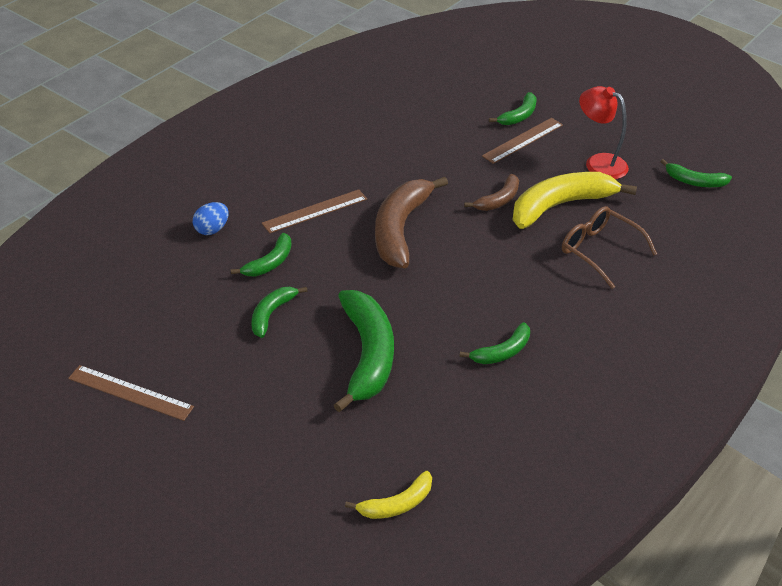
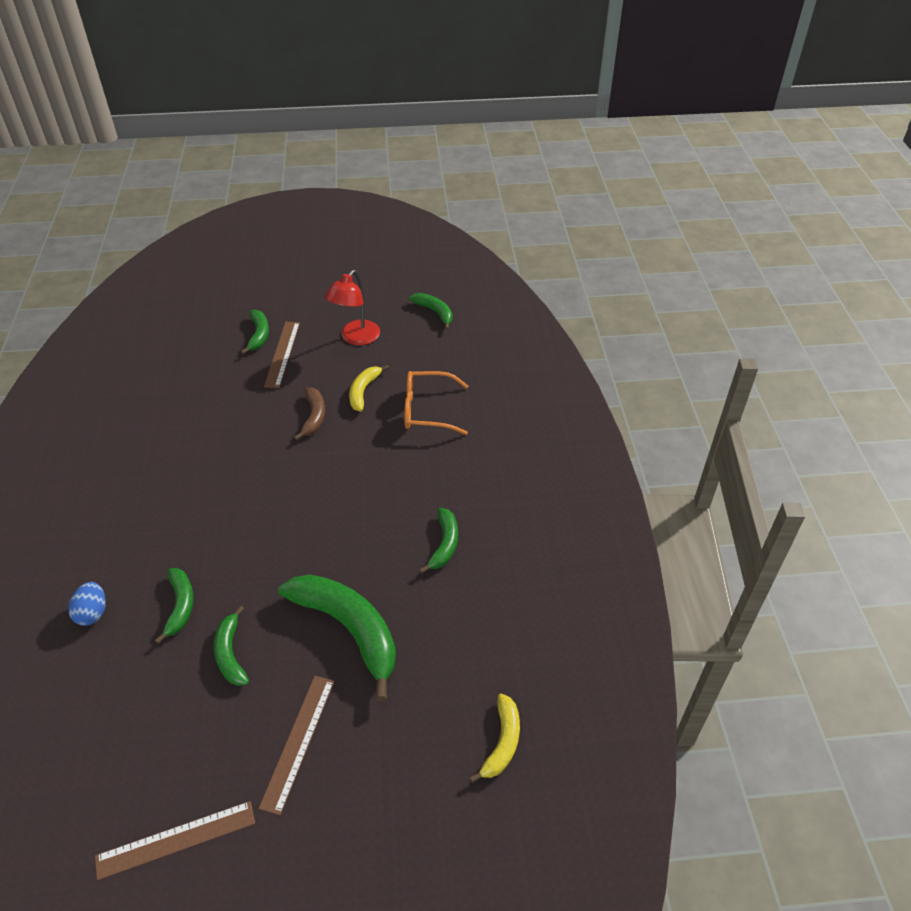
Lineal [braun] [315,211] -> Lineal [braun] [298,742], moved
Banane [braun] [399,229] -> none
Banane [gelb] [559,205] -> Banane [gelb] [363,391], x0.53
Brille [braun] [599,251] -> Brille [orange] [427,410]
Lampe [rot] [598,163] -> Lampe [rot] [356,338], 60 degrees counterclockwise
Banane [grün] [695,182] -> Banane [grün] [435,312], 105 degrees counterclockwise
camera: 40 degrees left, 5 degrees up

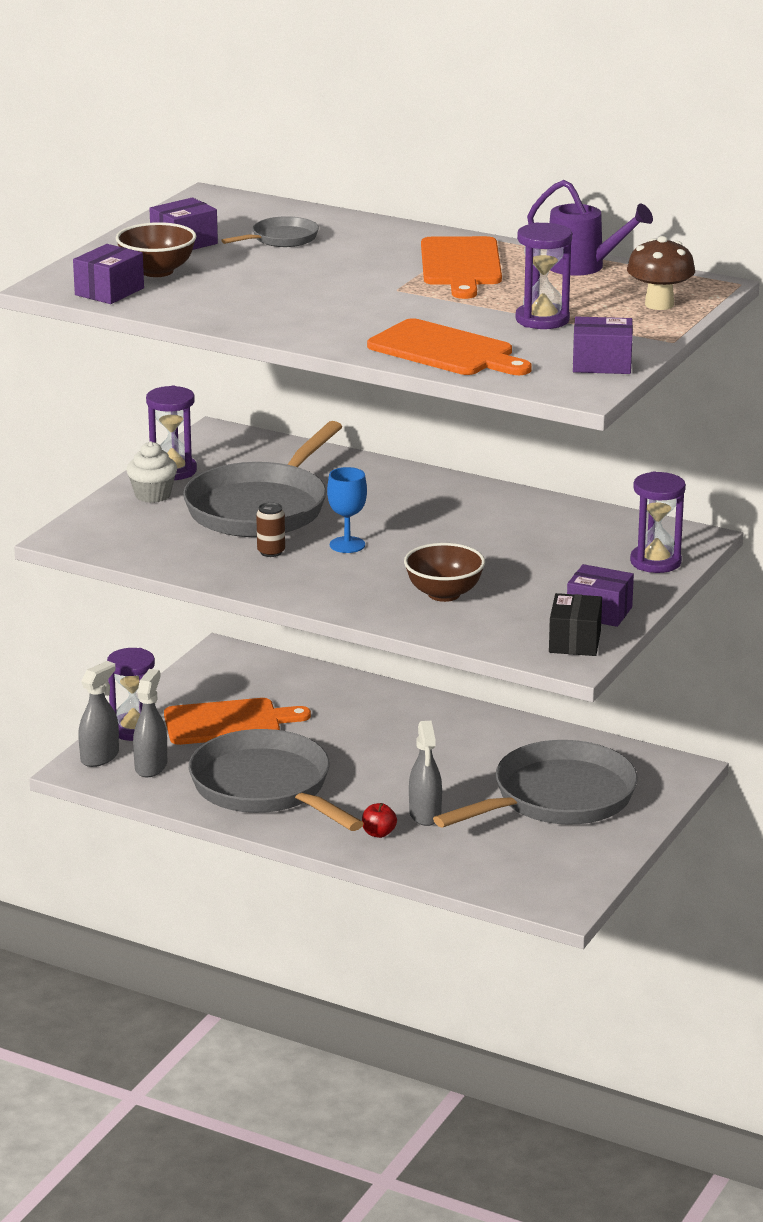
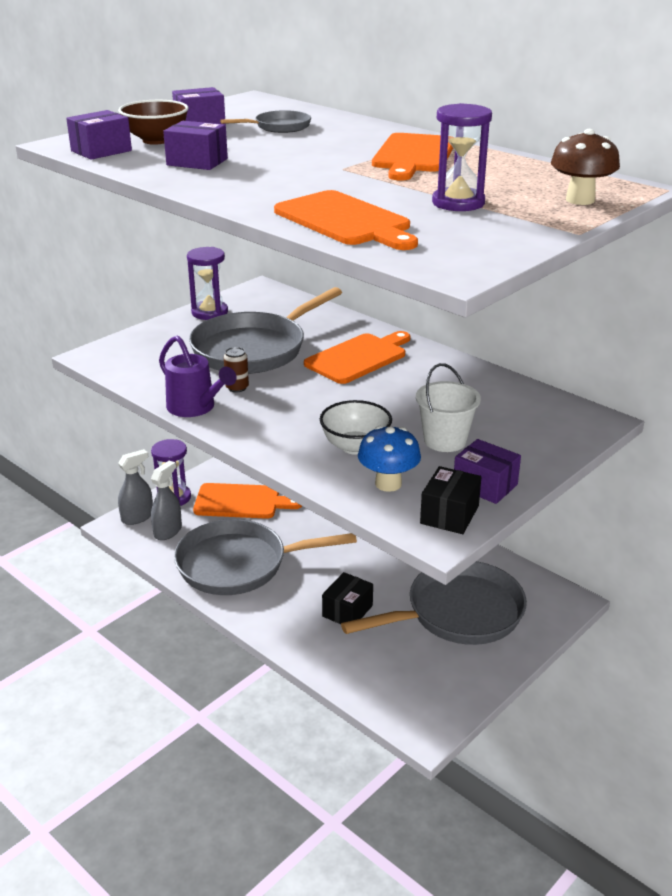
Muffin [weiß] [152,495] -> none
Pfanne [grau] [266,788] -> Pfanne [grau] [239,564], 75 degrees counterclockwise
Kelch [blau] [347,545] -> none
Apfel [rot] [378,833] -> none
Schüssel [braun] [444,594] -> Schüssel [weiß] [355,446]
Sprühflasche [grau] [425,814] -> Schachtel [schwarz] [347,611]
Gießkanne [lila] [583,267] -> Gießkanne [lila] [196,408], moved
Schachtel [lila] [602,364] -> Schachtel [lila] [197,162], moved
Sanduhr [lila] [655,562] -> none
none -> Schneidebrett [orange] [358,357]
none -> Pilz [blau] [388,484]
none -> Eimer [weiß] [445,440]
camera: 15 degrees right, 5 degrees up

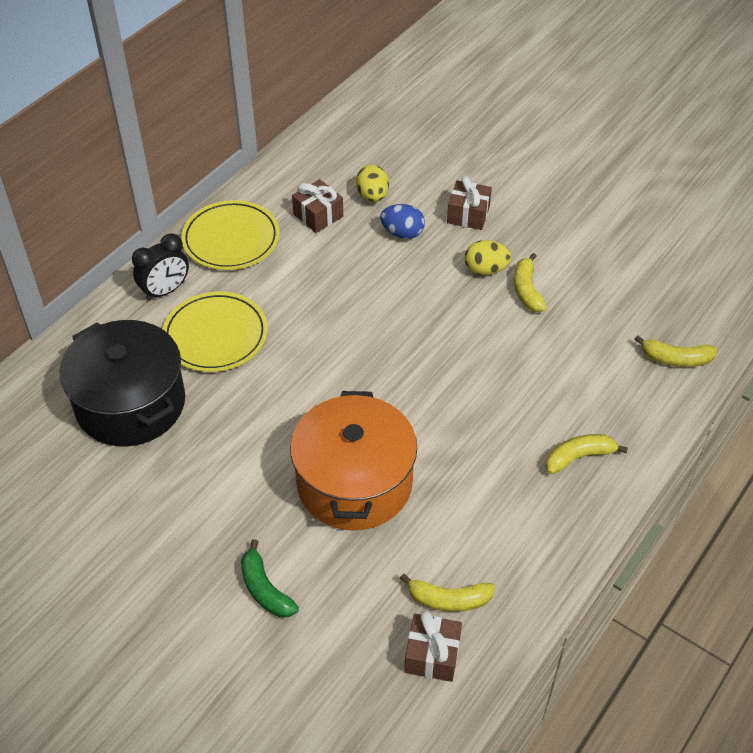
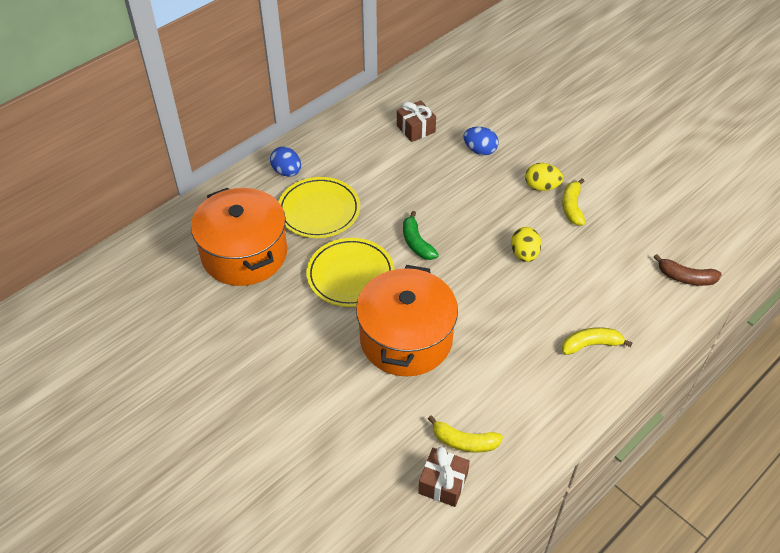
Kochtopf [schwarz] [130,403] -> Kochtopf [orange] [244,254]
Wecker [schwarz] [165,291] -> Ei [blau] [287,172]
Teller [gelb] [231,239] -> Teller [gelb] [350,275], moved
Banane [grün] [265,589] -> Banane [grün] [416,243], moved
Ei [gelb] [372,196] -> Ei [gelb] [524,254], moved
Geschenk [braun] [468,215] -> none
Banane [gelb] [675,359] -> Banane [braun] [685,277]
camera: 10 degrees right, 0 degrees up

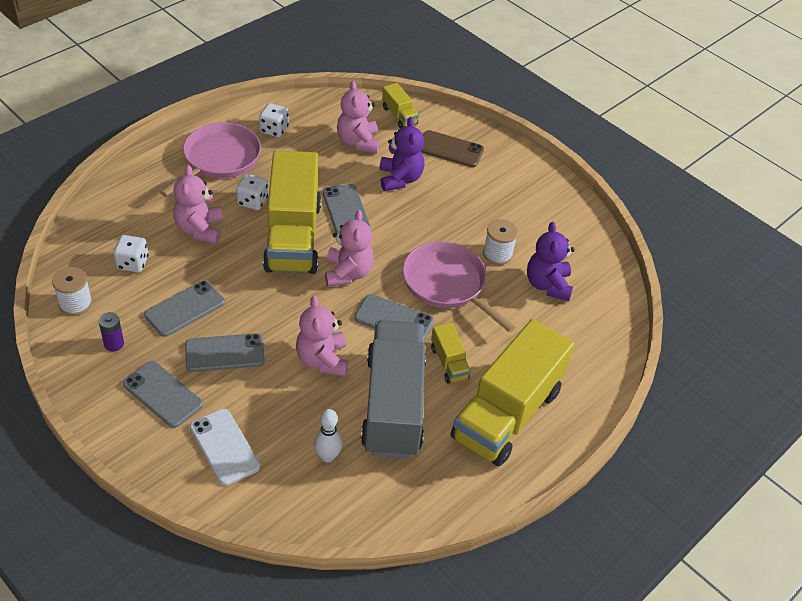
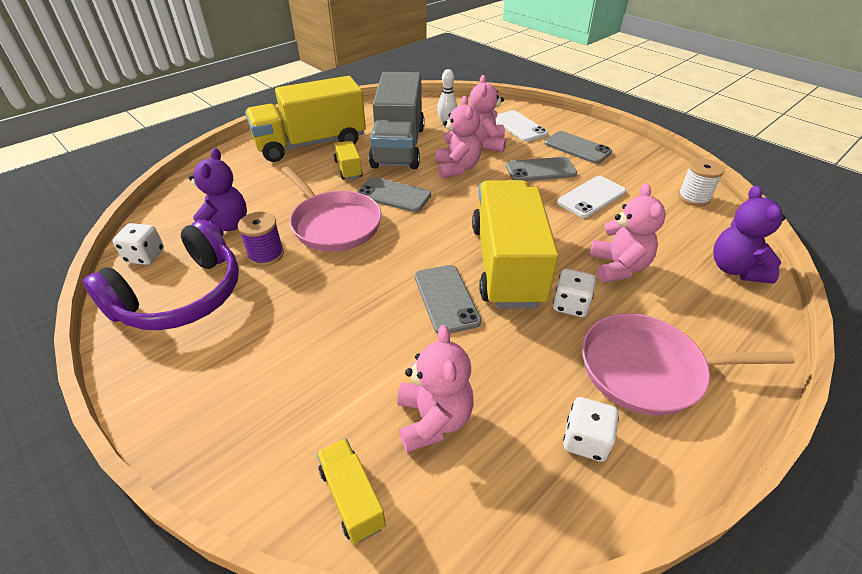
Batterie [lila] [114,344] -> none
Spielwürfel [weiß] [132,263] -> Spielwürfel [weiß] [145,256], moved
Handy [grau] [185,308] -> Handy [weiß] [591,197]
Pfanne [rosa] [219,159] -> Pfanne [rosa] [648,369], 60 degrees clockwise
Teddybär [rosa] [348,273] -> Teddybär [rosa] [485,143], moved
Teddybär [lila] [400,179] -> Teddybär [lila] [735,269], moved
Handy [braun] [450,149] -> none
Lastwagen [gelb] [506,414] -> Lastwagen [gelb] [311,144], 150 degrees counterclockwise
Garnrolle [weiß] [497,254] -> Garnrolle [lila] [266,255]
none -> Kopfhörer [lila] [181,296]
camera: 175 degrees left, 5 degrees down

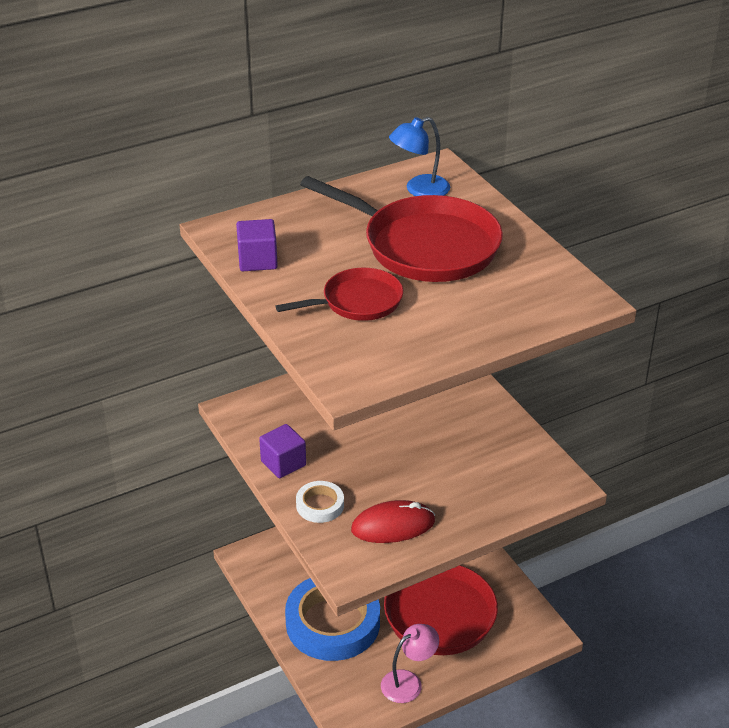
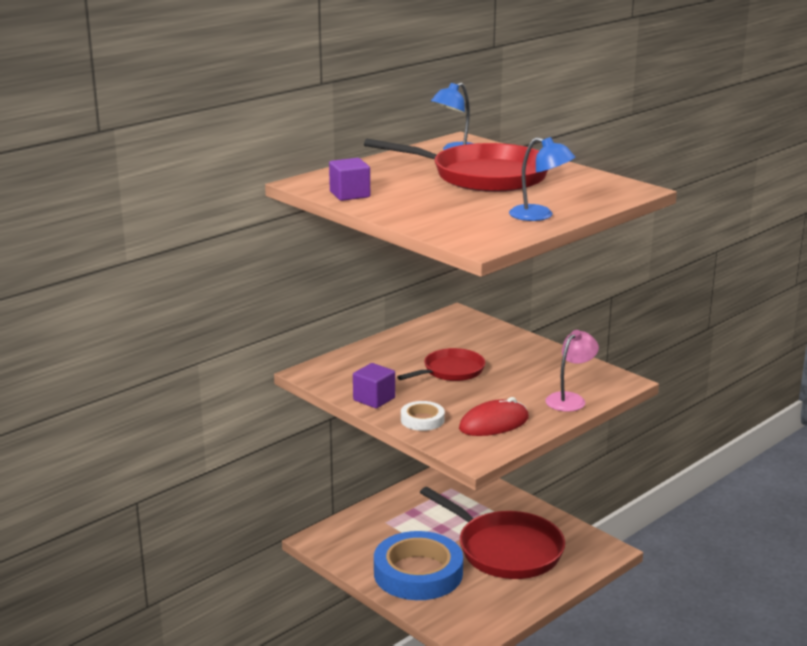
Pfanne [rot] [357,302] -> Pfanne [rot] [451,371], moved
Lampe [rosa] [408,682] -> Lampe [rosa] [570,399], moved
none -> Lampe [blau] [539,215]
camera: 15 degrees left, 15 degrees down

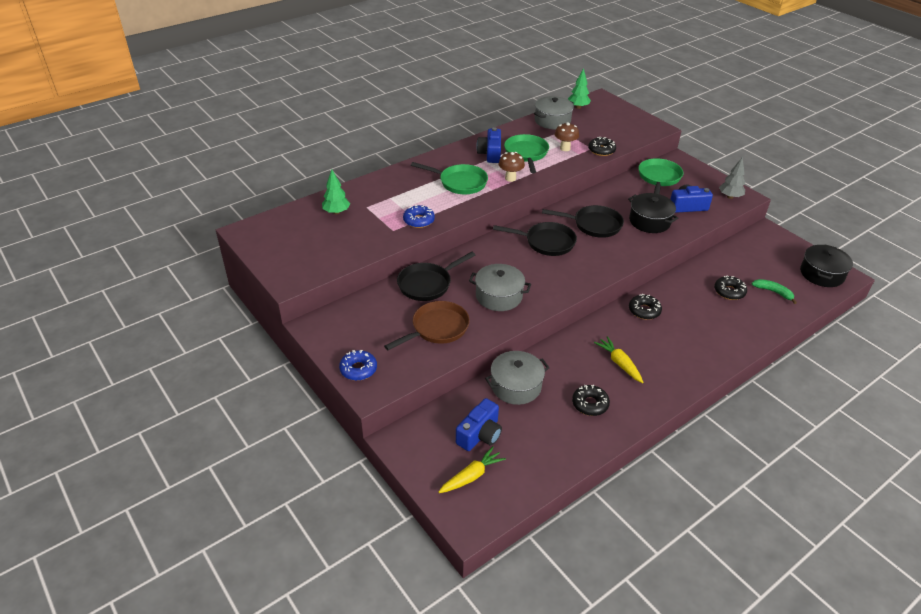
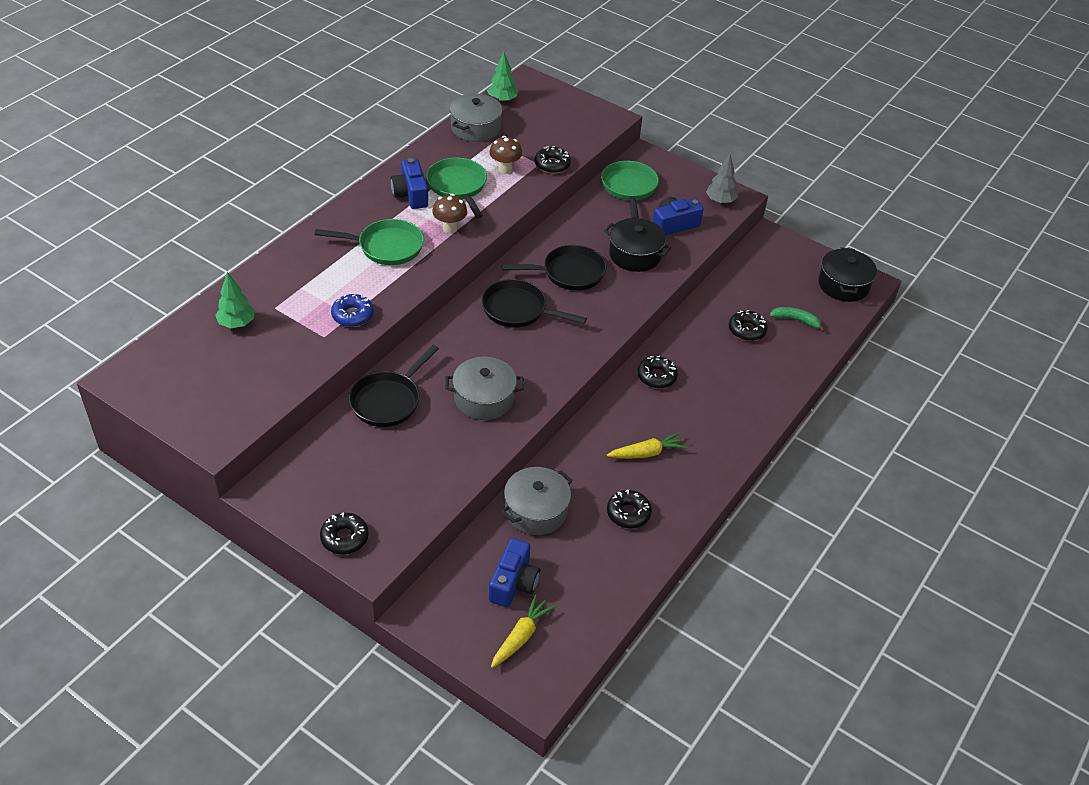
Donut [blau] [358,369] -> Donut [schwarz] [344,538]
Pfanne [braun] [437,328] -> none
Pfanne [schwarz] [546,242] -> Pfanne [schwarz] [518,310], 150 degrees counterclockwise
Karotte [gelb] [619,363] -> Karotte [gelb] [647,453], 120 degrees clockwise
camera: 20 degrees left, 5 degrees up

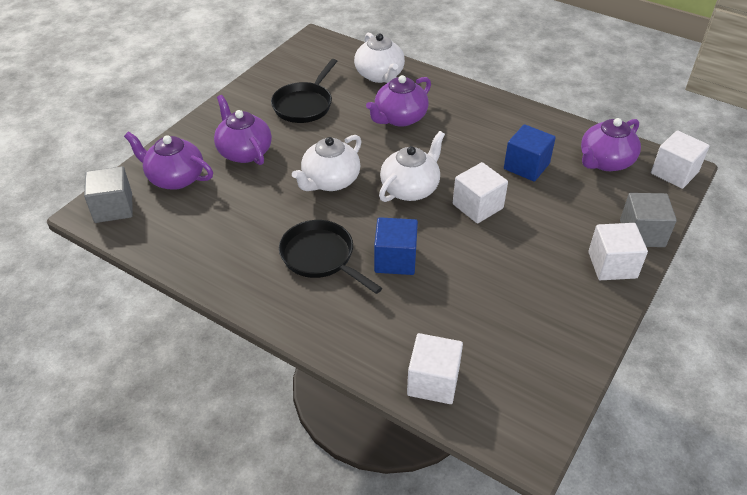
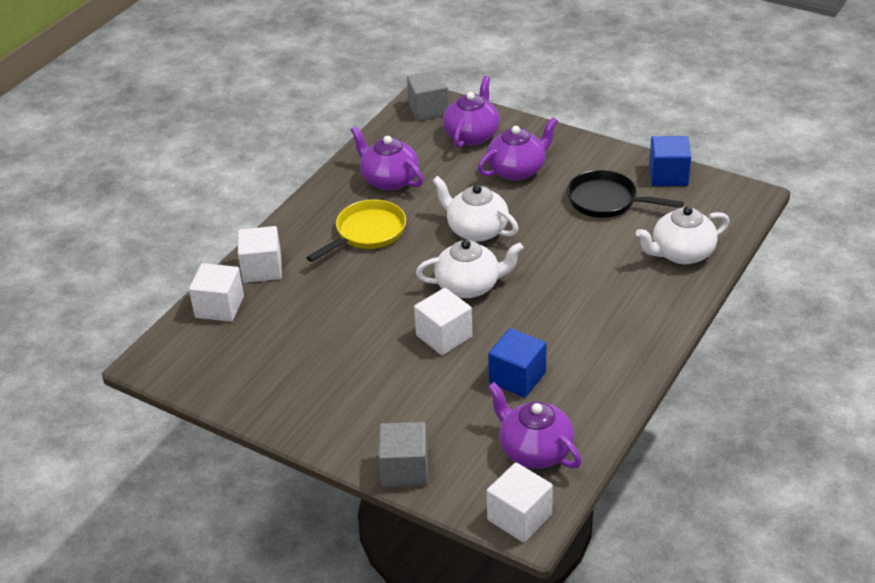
Pfanne [schwarz] [321,257] -> Pfanne [gelb] [367,233]
Teekanne [lila] [399,118] -> Teekanne [lila] [389,180], moved
Kubus [blau] [395,259] -> Kubus [blau] [668,175], moved
Teekanne [weiß] [410,188] -> Teekanne [weiß] [469,286], 45 degrees counterclockwise
Kubus [weiß] [612,265] -> Kubus [weiß] [262,269], moved
camera: 90 degrees right, 5 degrees down

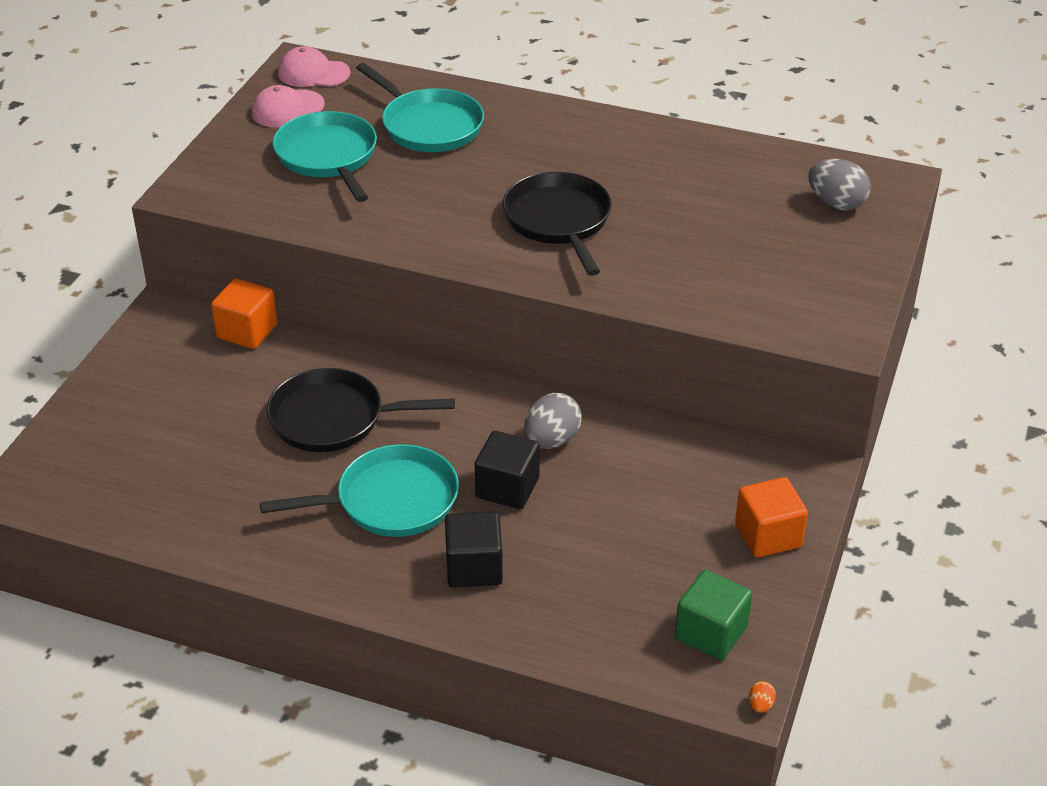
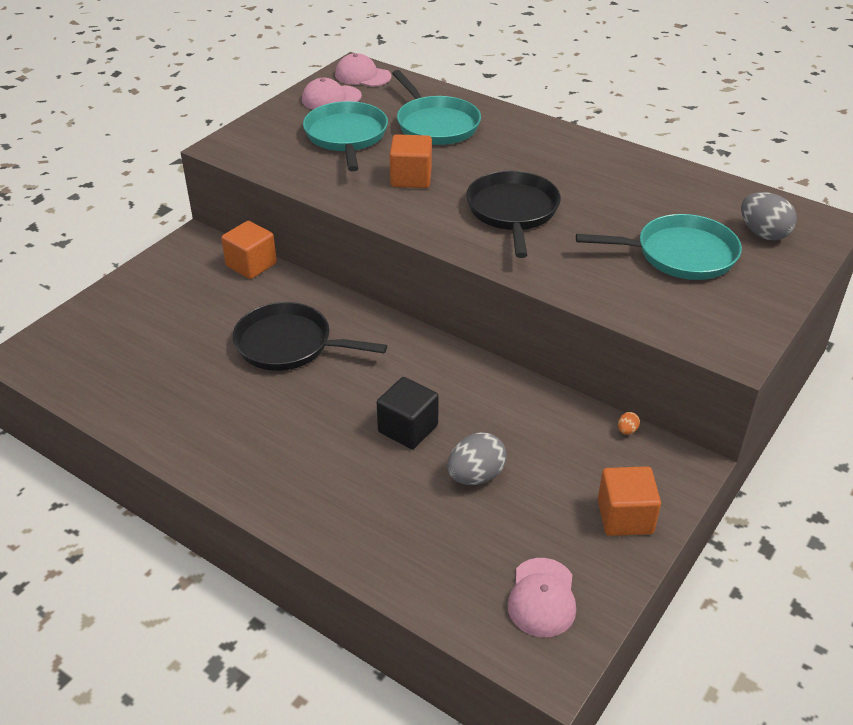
Pfanne [türkis] [390,500] -> Pfanne [türkis] [680,254], moved
Kubus [schwarz] [474,567] -> none
Ei [grau] [551,440] -> Ei [grau] [475,476], moved
Kubus [grün] [711,632] -> Kappe [rosa] [542,597]
Ei [orange] [760,705] -> Ei [orange] [627,430], moved
none -> Kubus [orange] [411,178]
camera: 15 degrees right, 0 degrees up

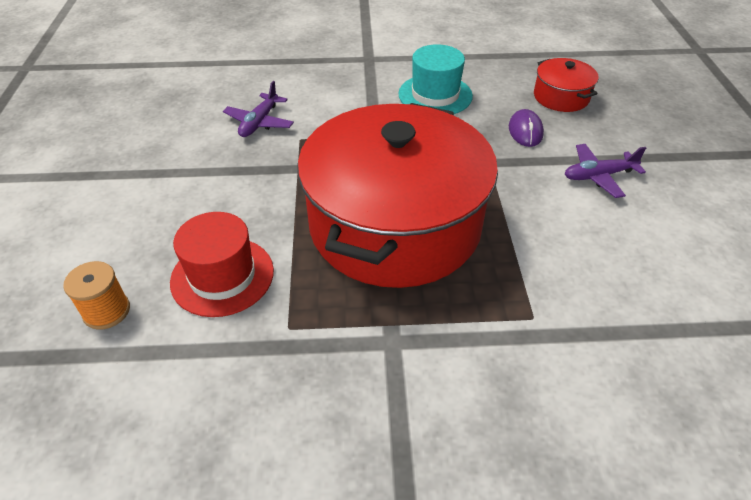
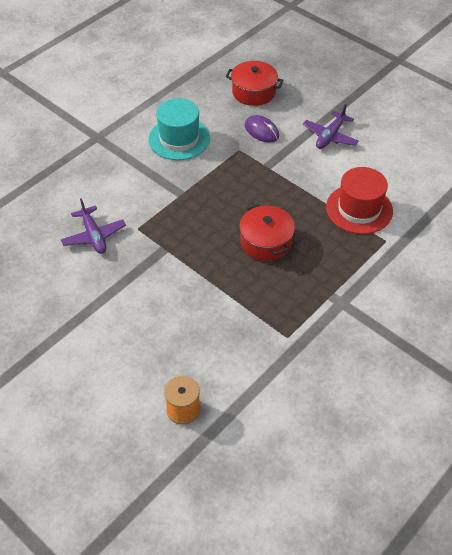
Hut [rot] [222,276] -> Hut [rot] [359,209], moved
Kochtopf [rot] [395,225] -> Kochtopf [rot] [266,242], x0.41
camera: 45 degrees left, 5 degrees up

